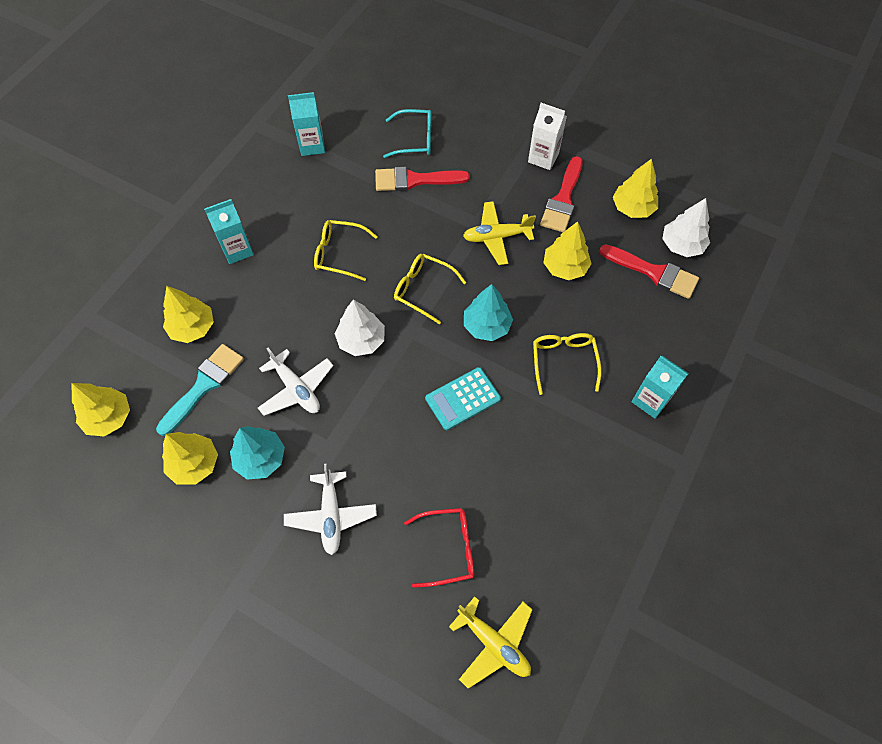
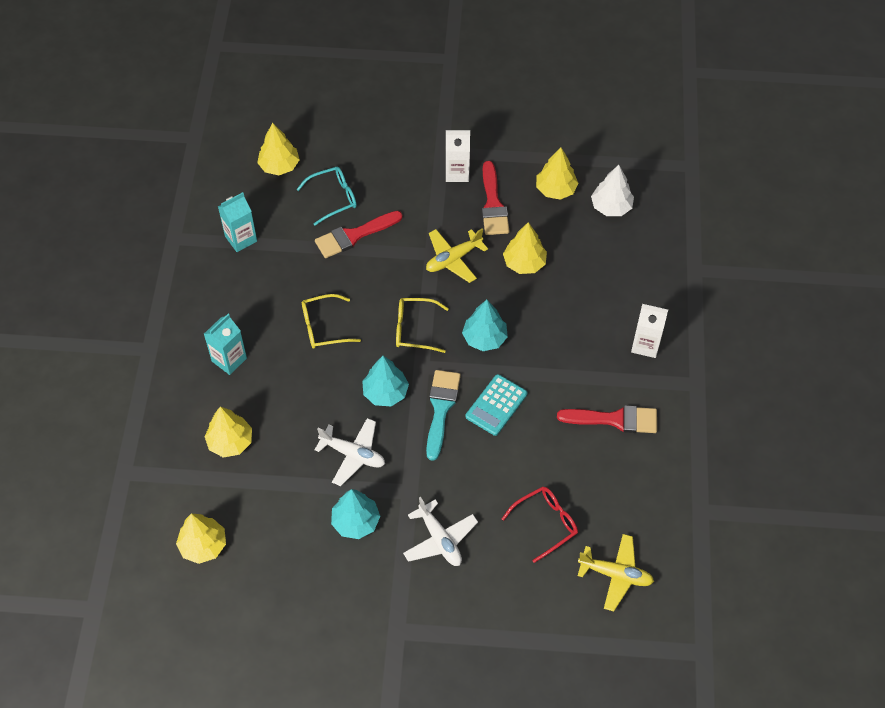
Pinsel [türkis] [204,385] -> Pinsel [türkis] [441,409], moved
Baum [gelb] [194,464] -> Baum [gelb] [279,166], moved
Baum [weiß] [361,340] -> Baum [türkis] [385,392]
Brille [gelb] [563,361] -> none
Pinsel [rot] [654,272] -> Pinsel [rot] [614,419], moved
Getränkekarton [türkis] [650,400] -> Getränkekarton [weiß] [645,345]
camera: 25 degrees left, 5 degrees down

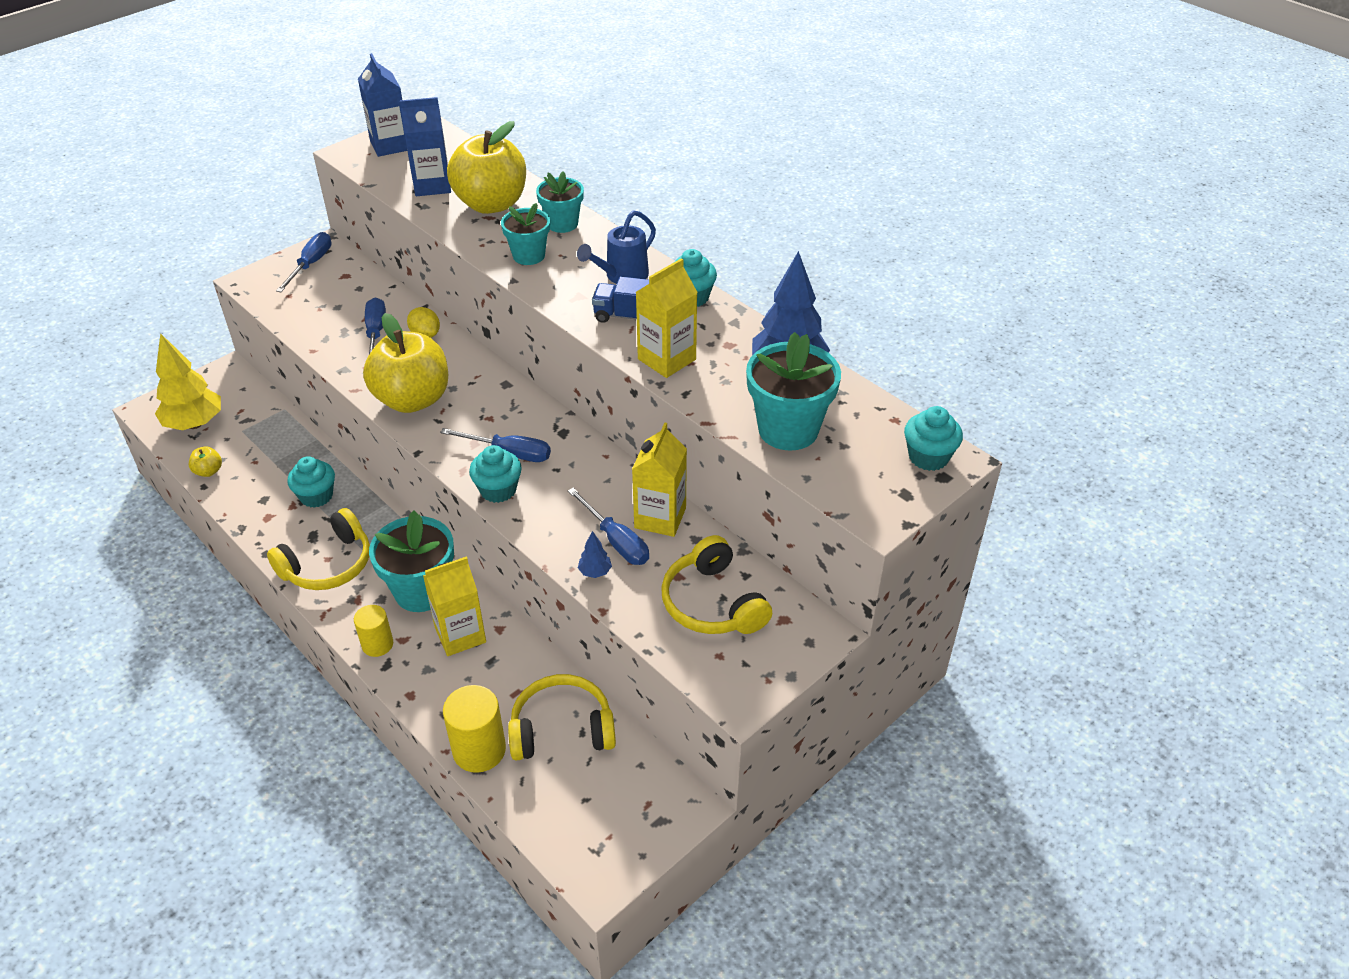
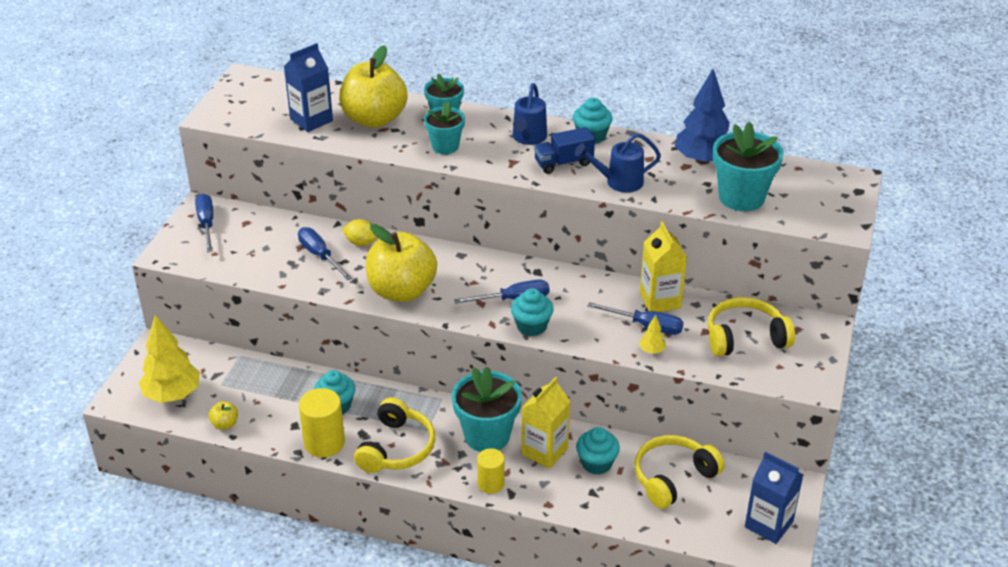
Getränkekarton [blau] [390,145] -> Getränkekarton [blau] [768,524], moved
Vollzylinder [gelb] [479,750] -> Vollzylinder [gelb] [324,443], moved
Baum [blau] [595,572] -> Baum [gelb] [652,350]
Getränkekarton [gelb] [666,359] -> Gießkanne [blau] [618,182]
Kopfhörer [gelb] [713,603] -> Kopfhörer [gelb] [745,337], 135 degrees clockwise
Muffin [türkis] [928,457] -> Muffin [türkis] [596,463], moved
camera: 30 degrees left, 5 degrees down

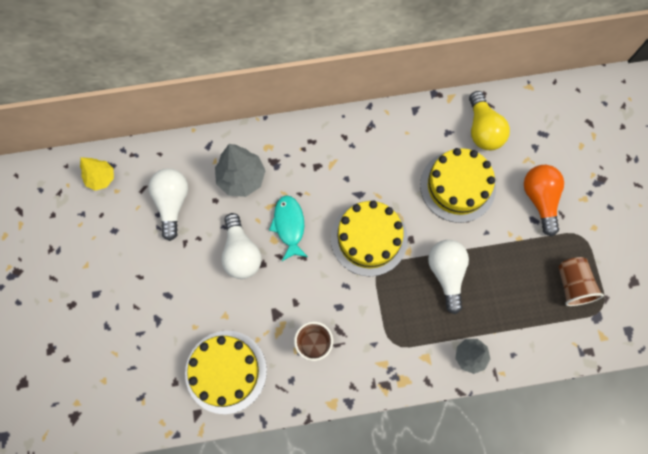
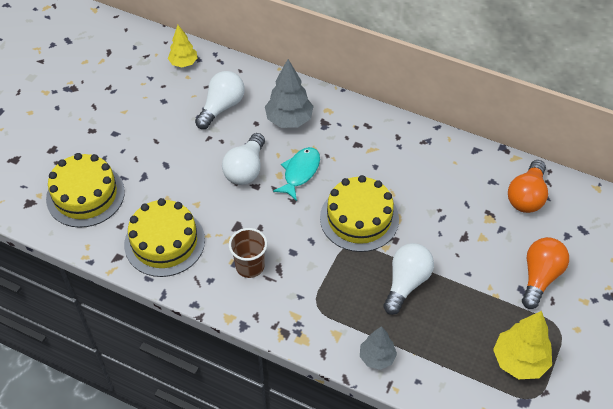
Kuchen [gelb] [457,186] -> Kuchen [gelb] [85,195], moved
Glühbirne [gelb] [483,129] -> Glühbirne [orange] [526,196]
Becher [braun] [572,285] -> Baum [gelb] [519,361]
camera: 35 degrees right, 20 degrees down

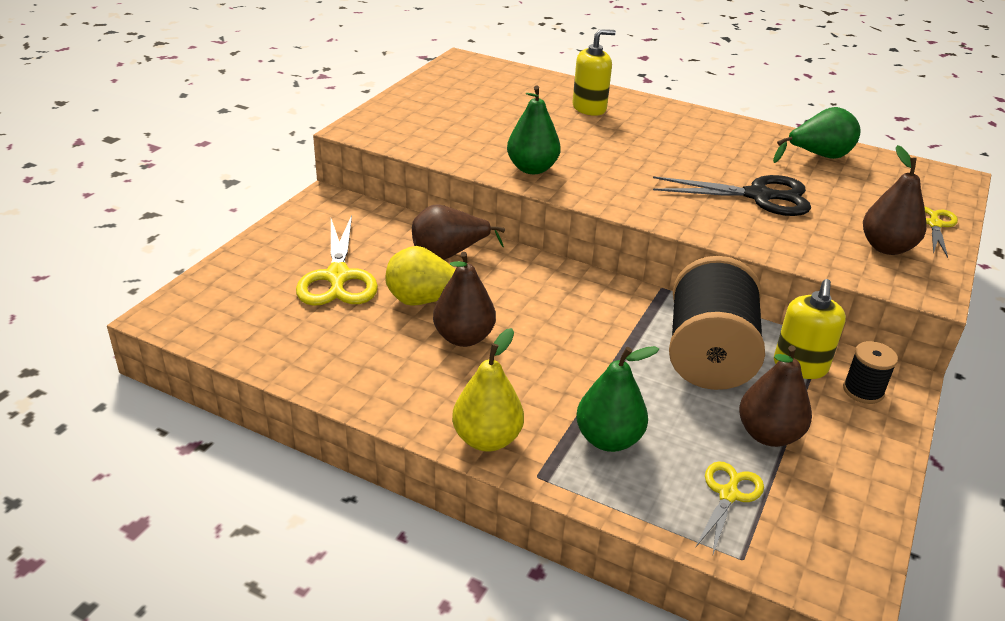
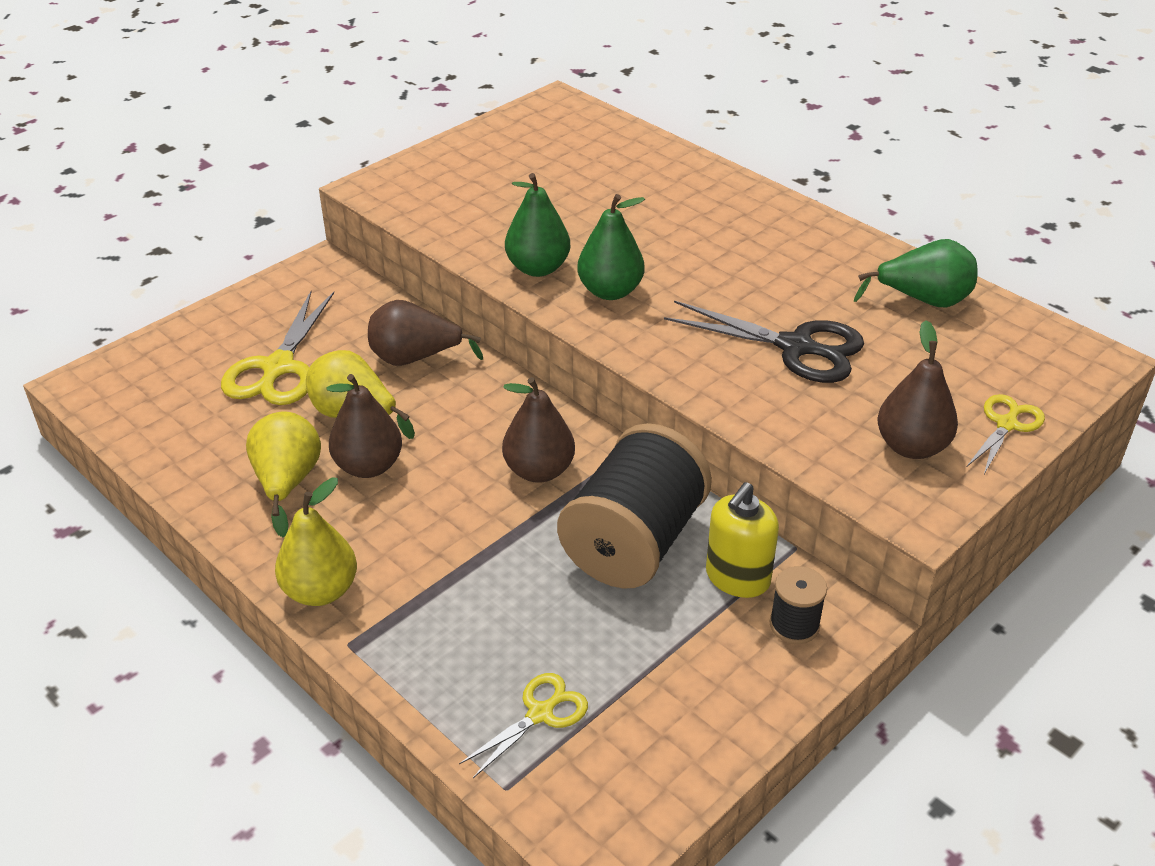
Seifenspender [gelb] [589,108] -> none
Birne [grün] [608,439] -> Birne [grün] [610,291], moved
Birne [braun] [768,434] -> Birne [braun] [539,470], moved
none -> Birne [gelb] [287,483]
camera: 20 degrees right, 5 degrees up

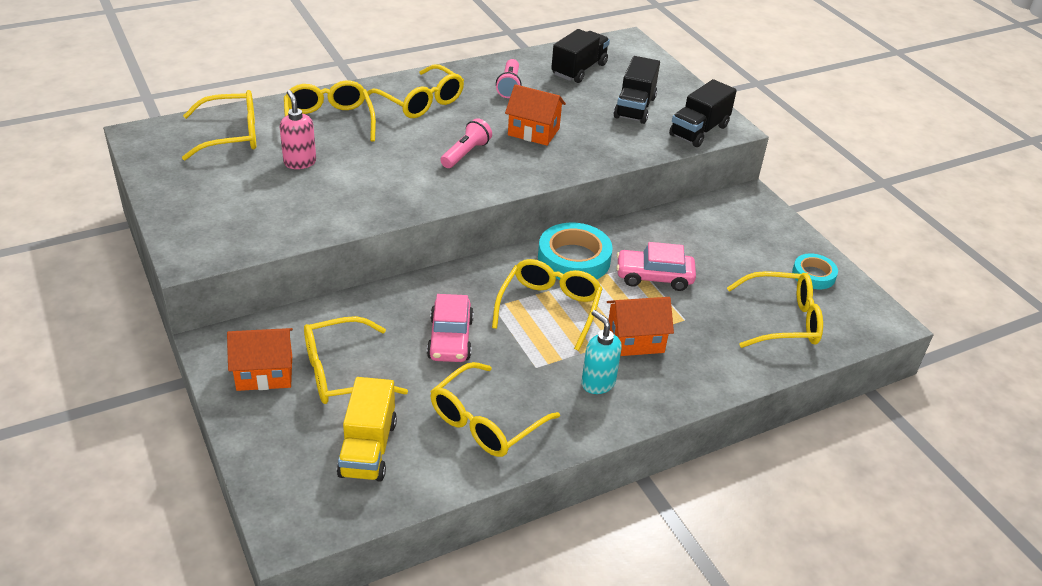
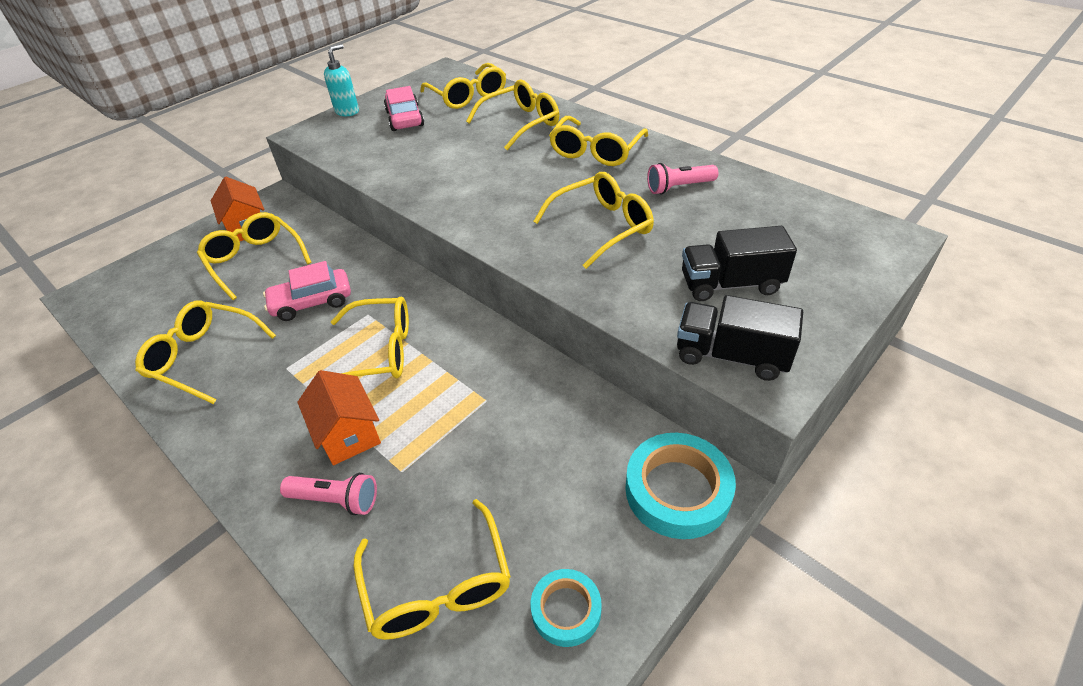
Seifenspender [rosa] [300,162] -> none
Lastwagen [gelb] [368,448] -> none
Taschenlampe [rosa] [465,153] -> Taschenlampe [rosa] [336,500], moved
Haus [orange] [533,132] -> Brille [gelb] [602,227]
Klebeband [türkis] [574,259] -> Klebeband [türkis] [677,490], moved
Lastwagen [schwarz] [579,70] -> none
Seifenspender [türkis] [597,383] -> Seifenspender [türkis] [347,111], moved
Auto [rosa] [654,277] -> Auto [rosa] [405,119], moved
camera: 75 degrees right, 5 degrees up

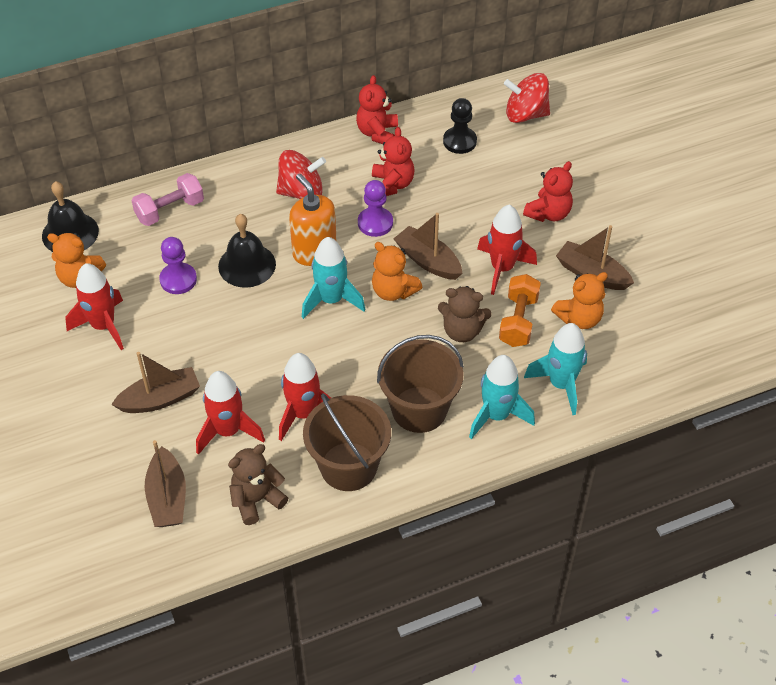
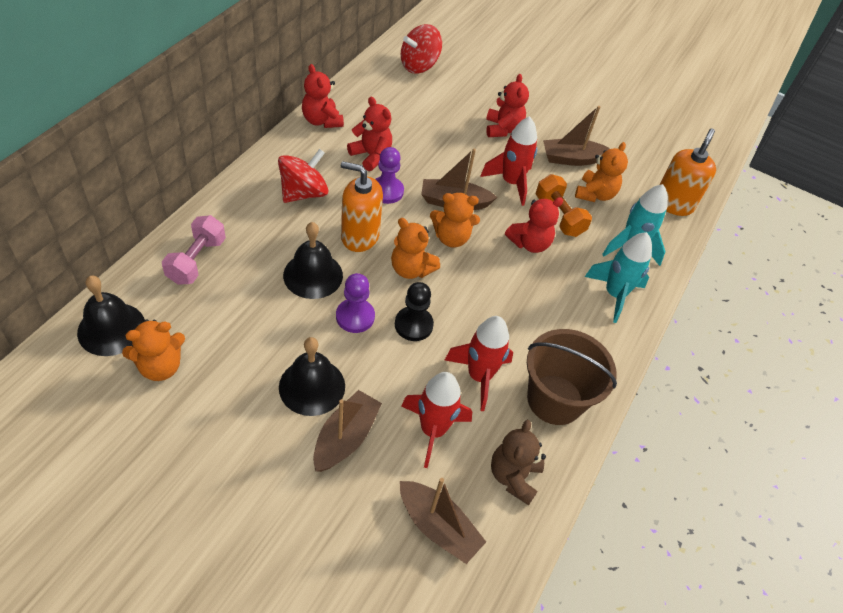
Rakete [rot] [103,326] -> none
Bauer [lila] [178,280] -> Bauer [lila] [355,317], moved
Rakete [türkis] [331,300] -> Teddybär [orange] [411,269]
Eimer [braun] [419,409] -> none
Teddybär [braun] [462,331] -> Teddybär [rot] [529,243]
Bauer [schwarz] [459,141] -> Bauer [schwarz] [413,325], moved
none -> Glocke [schwarz] [312,386]
none -> Seifenspender [orange] [673,203]
camera: 45 degrees left, 0 degrees up

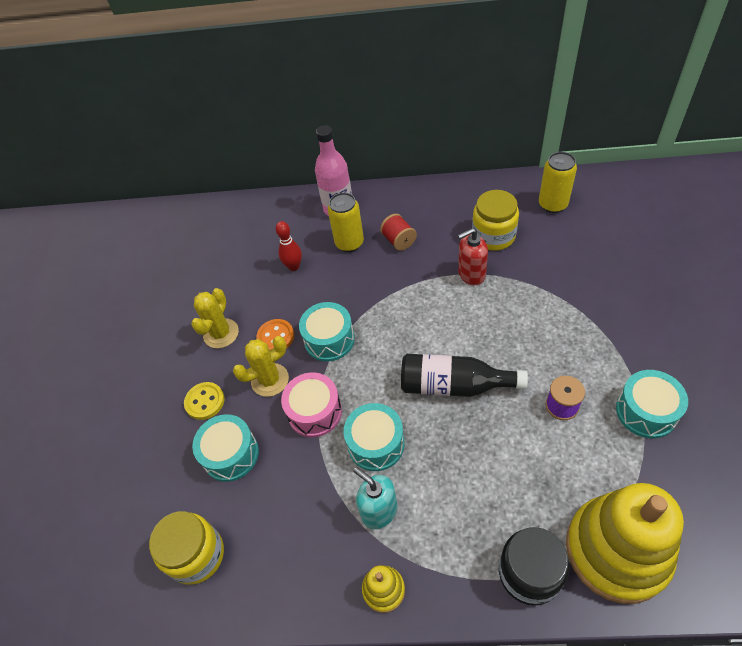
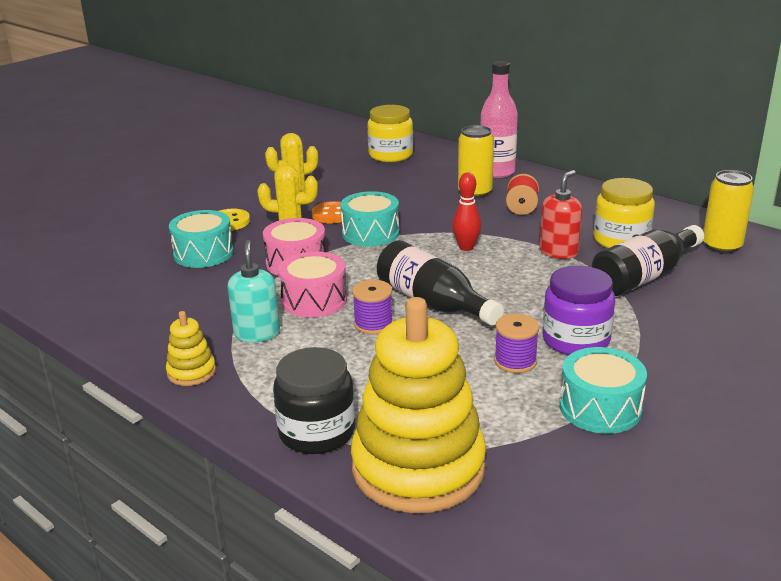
Einmachglas [gelb] [197,555] -> Einmachglas [gelb] [390,155], moved
Bowlingkegel [rot] [294,266] -> Bowlingkegel [rot] [466,247], moved
Trommel [türkis] [376,444] -> Trommel [rosa] [314,300]
Seifenspender [rot] [471,274] -> Seifenspender [rot] [558,252], 105 degrees clockwise
none -> Garnrolle [lila] [373,324]
none -> Einmachglas [lila] [575,340]
none -> Flasche [schwarz] [644,277]
camera: 35 degrees right, 25 degrees down

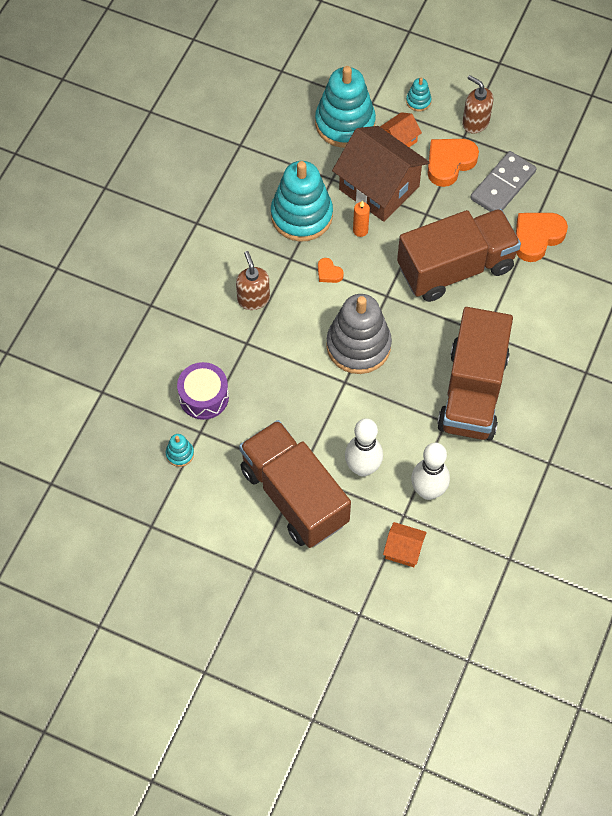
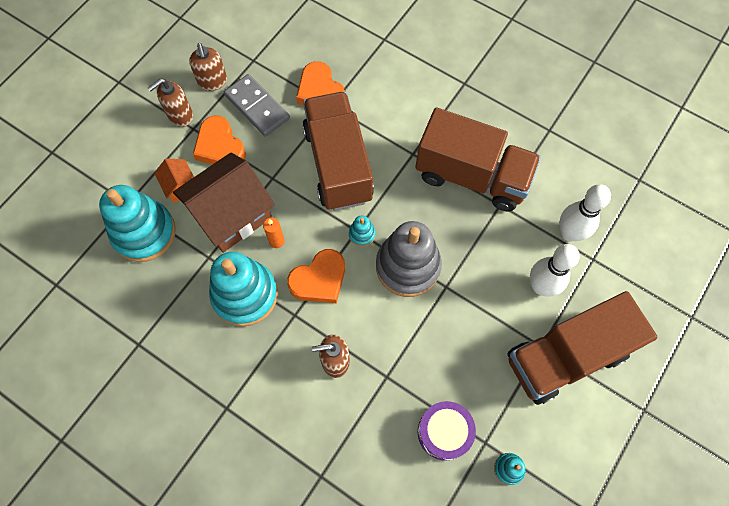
Herz [orange] [329,273] -> Herz [orange] [319,280], x2.03
Haus [orange] [403,550] -> none
Stapelspielzeug [türkis] [418,101] -> Stapelspielzeug [türkis] [362,234], moved
none -> Seifenspender [braun] [213,81]
camera: 80 degrees left, 5 degrees up

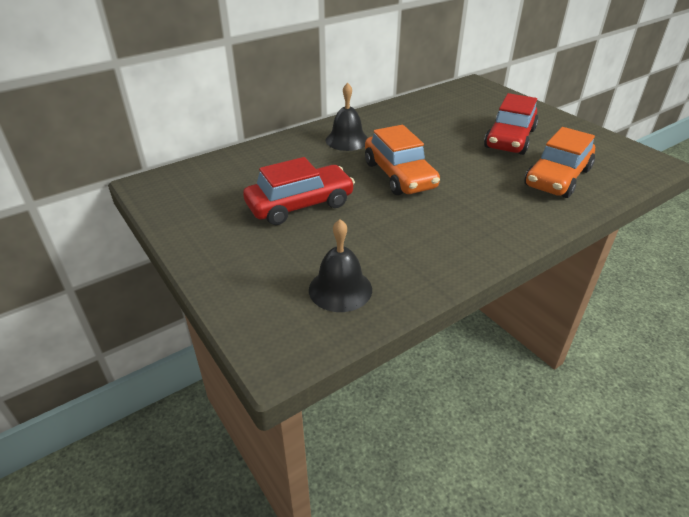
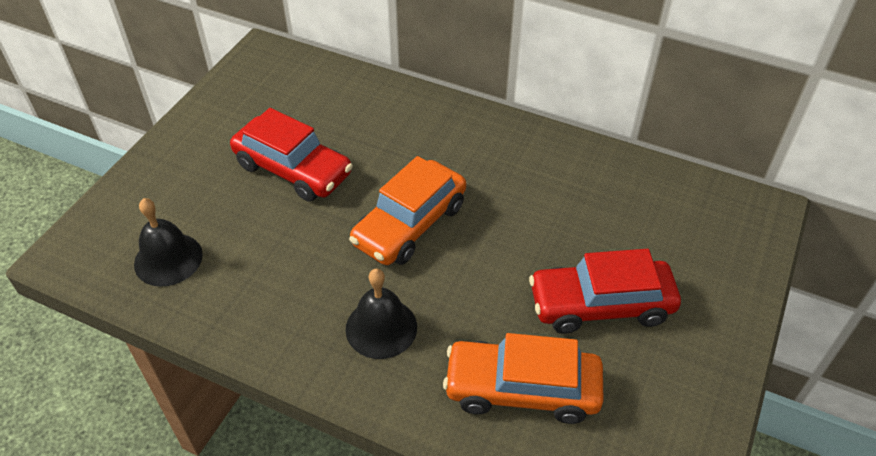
Glocke [schwarz] [347,140] -> Glocke [schwarz] [381,328], moved
camera: 60 degrees right, 10 degrees up

